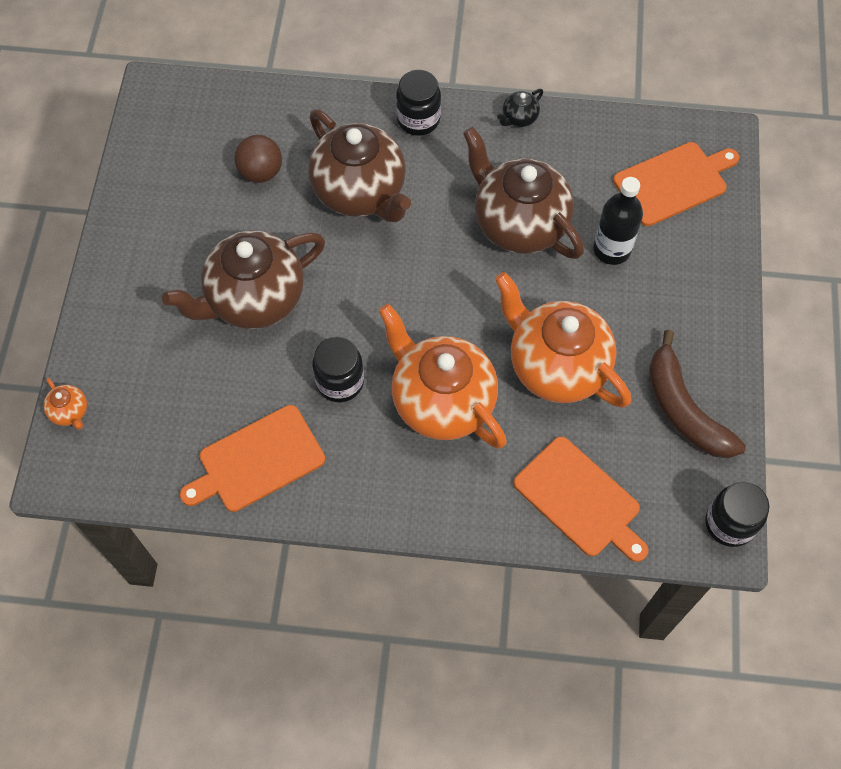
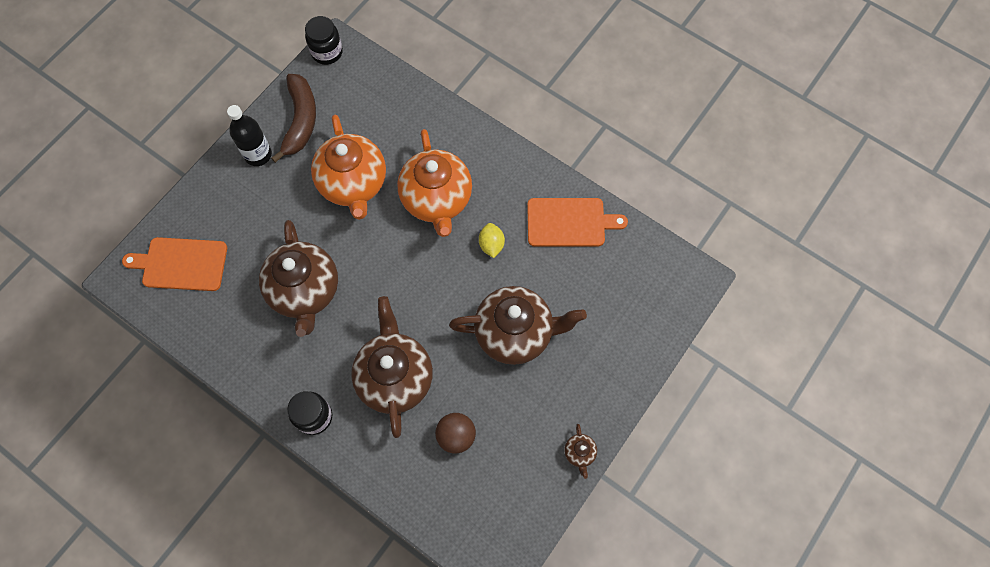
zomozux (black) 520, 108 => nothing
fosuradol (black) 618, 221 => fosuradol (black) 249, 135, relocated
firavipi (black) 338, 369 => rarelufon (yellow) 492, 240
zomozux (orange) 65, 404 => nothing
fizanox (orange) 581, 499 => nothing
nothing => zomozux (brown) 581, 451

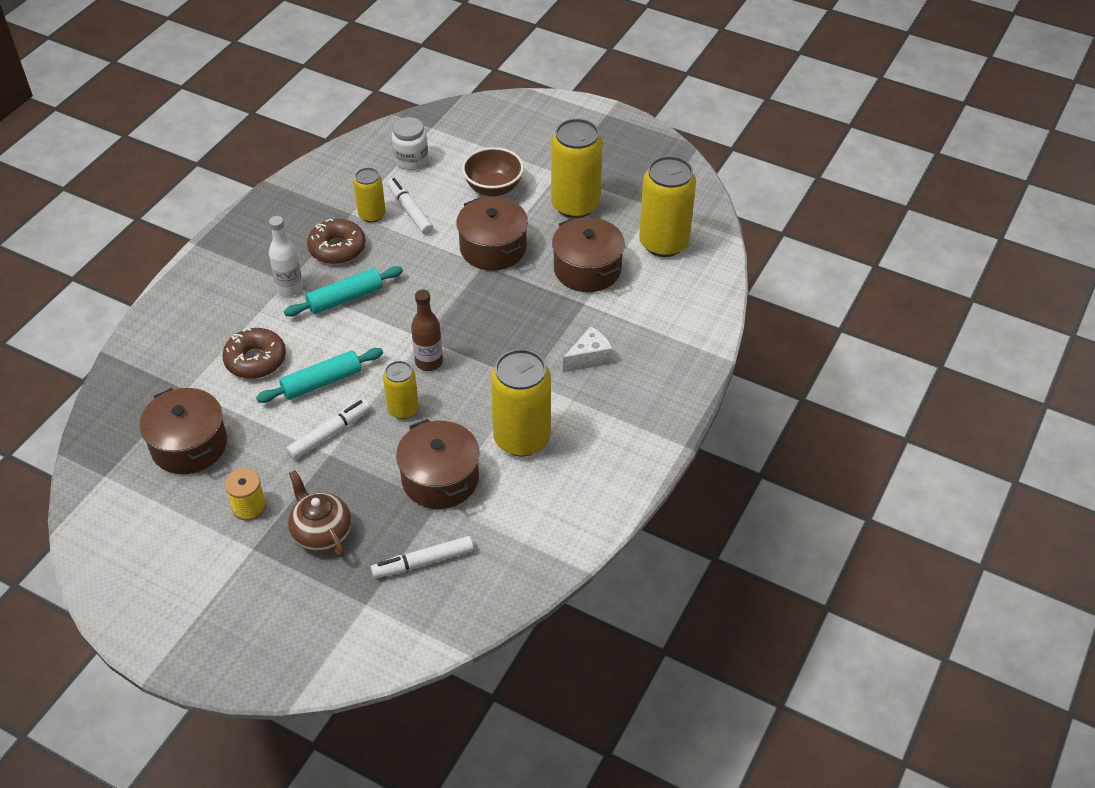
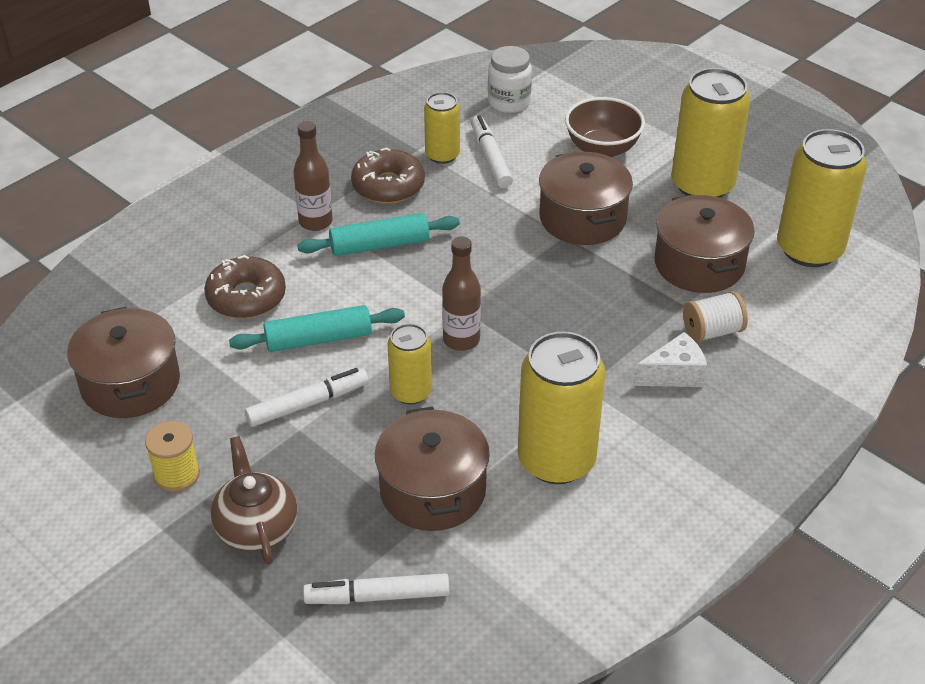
fosuradol (white) 286, 256 => fosuradol (brown) 313, 176
nothing => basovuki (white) 715, 317

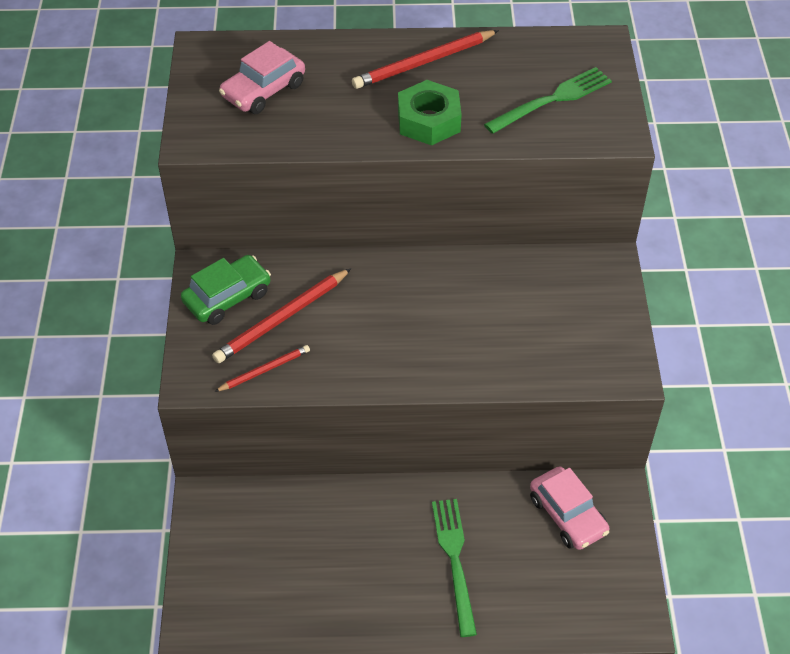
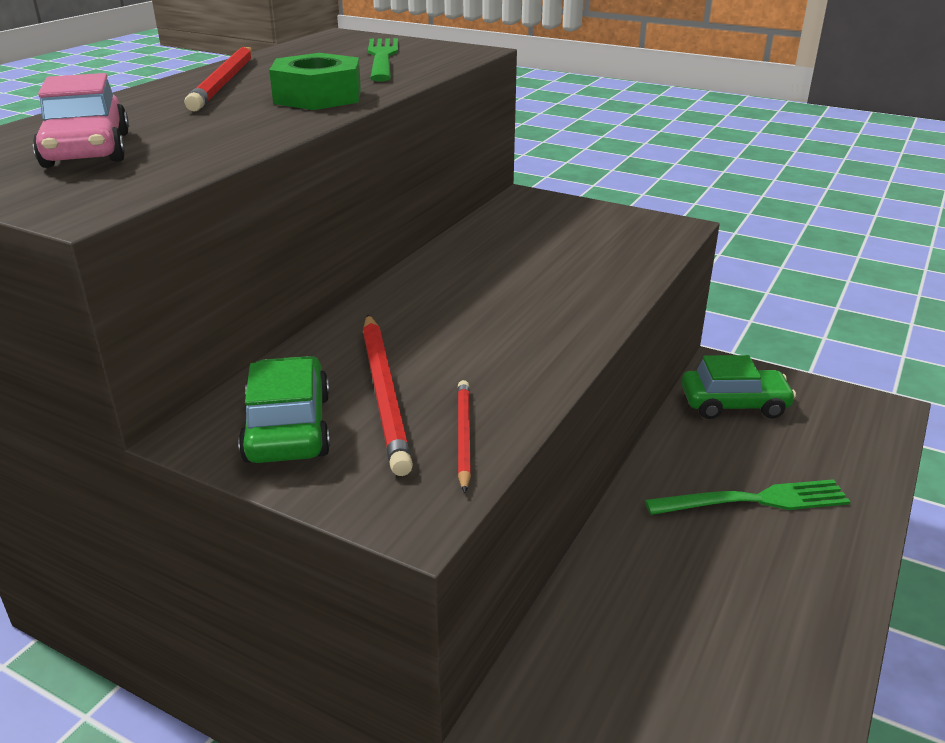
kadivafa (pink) 570, 508 => kadivafa (green) 739, 387
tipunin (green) 454, 568 => tipunin (green) 748, 497, 150 degrees clockwise

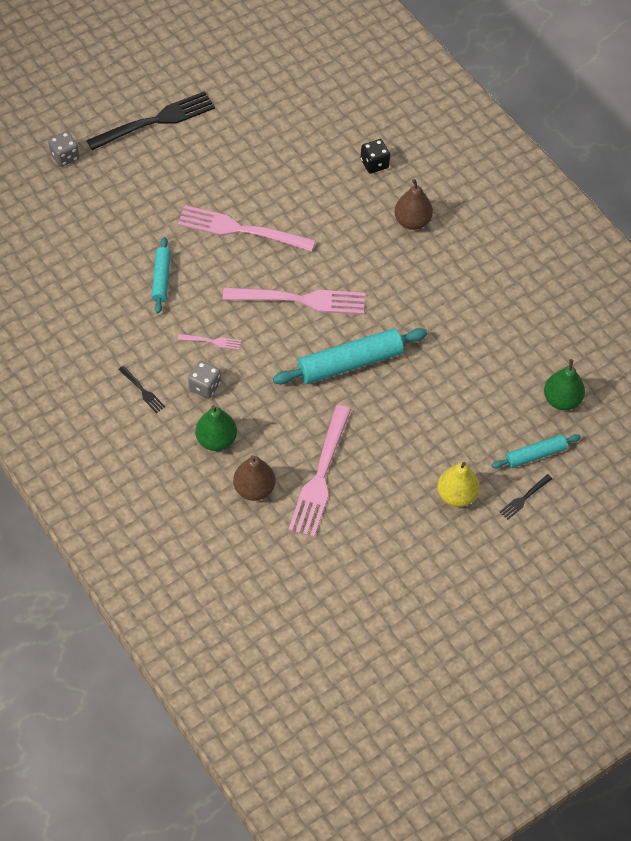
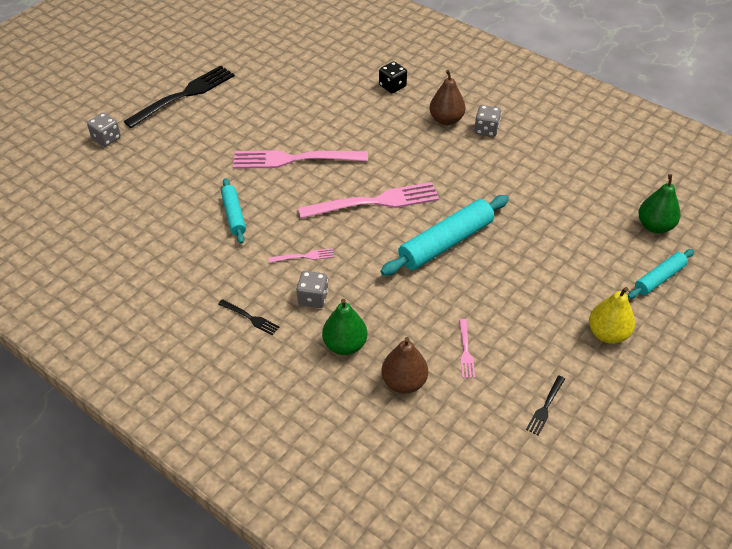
tipunin (pink) 319, 471 => tipunin (pink) 467, 348, x0.44
tipunin (black) 526, 497 => tipunin (black) 545, 405, relocated
nothing => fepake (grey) 487, 121

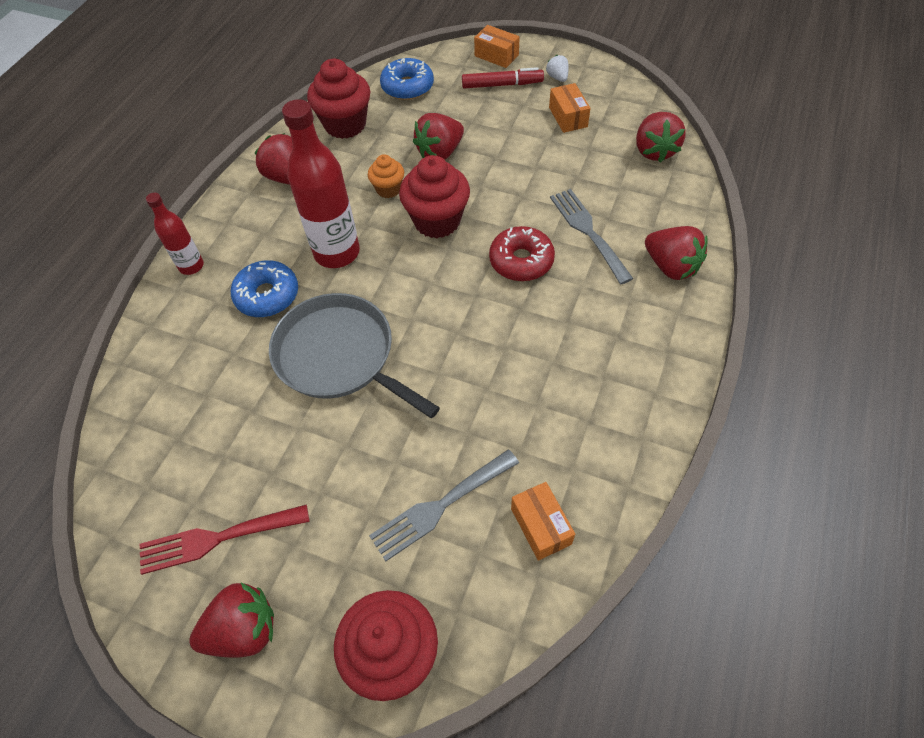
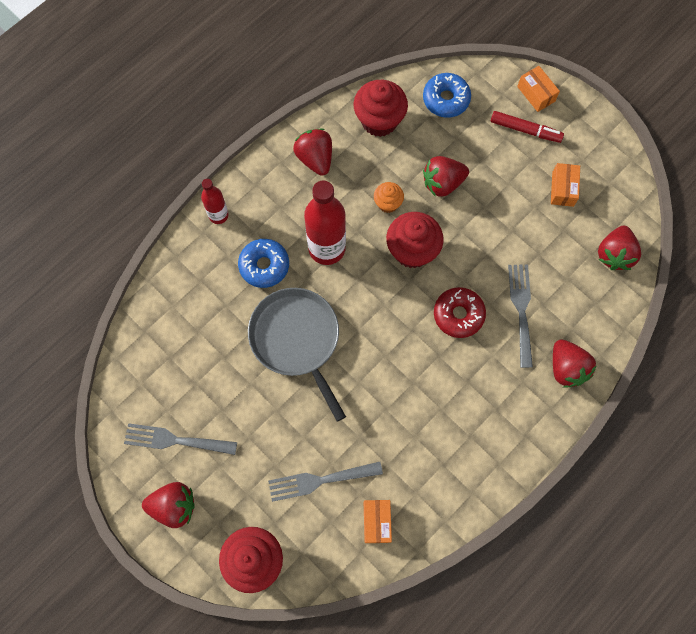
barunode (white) 557, 68 => nothing
tipunin (red) 224, 539 => tipunin (grey) 180, 439

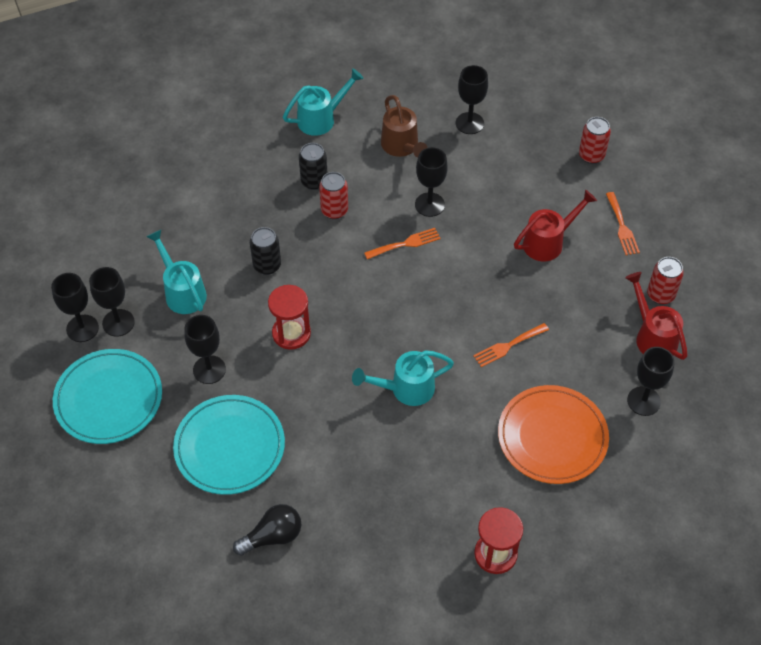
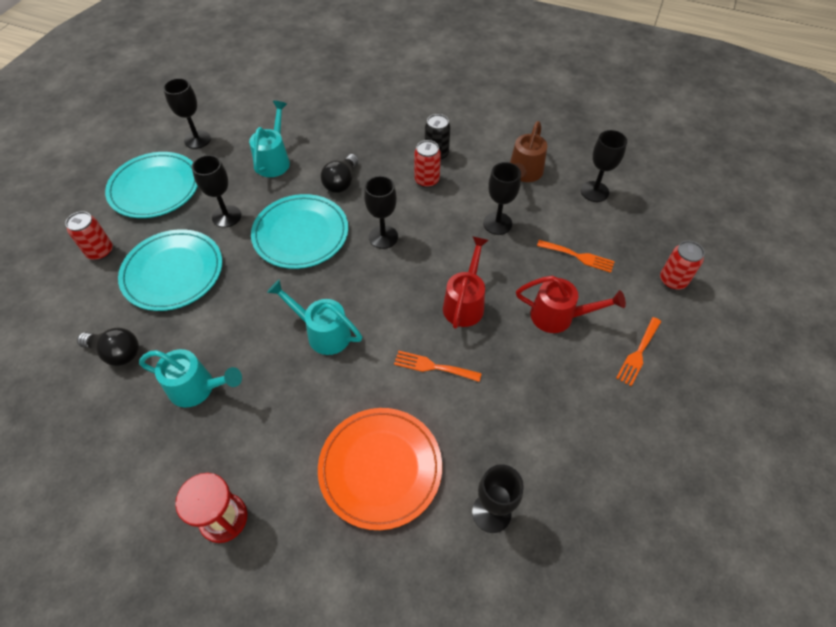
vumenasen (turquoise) 323, 102 => vumenasen (turquoise) 190, 378, relocated
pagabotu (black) 265, 251 => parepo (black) 339, 173
tipunin (orange) 402, 243 => tipunin (orange) 576, 256, relocated
pagabotu (red) 665, 281 => pagabotu (red) 89, 235, relocated
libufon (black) 112, 301 => libufon (black) 381, 212, relocated
vumenasen (red) 656, 316 => vumenasen (red) 466, 282, relocated
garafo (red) 289, 317 => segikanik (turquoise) 299, 231

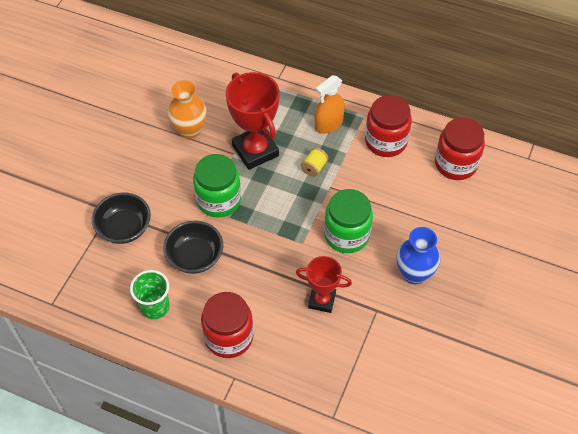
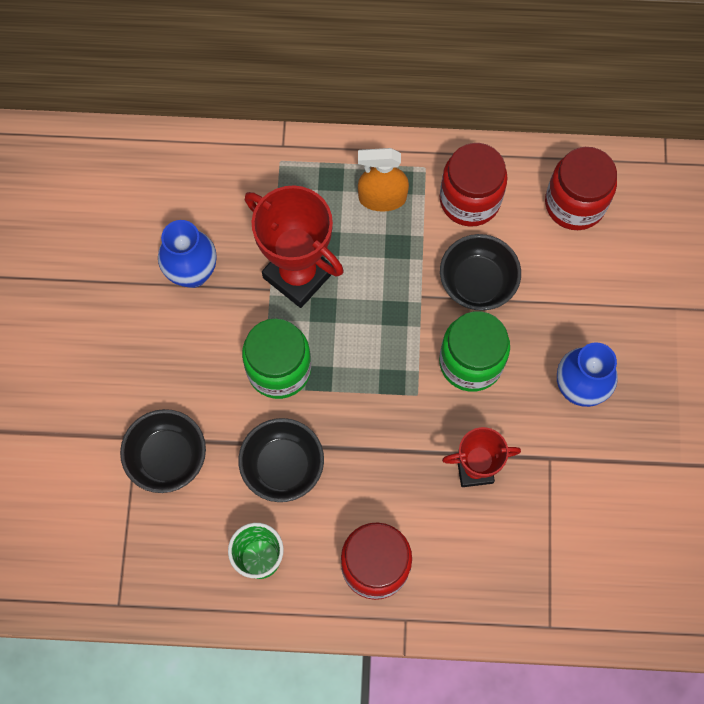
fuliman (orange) 330, 104 => fuliman (orange) 383, 180, 60 degrees clockwise
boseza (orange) 187, 109 => boseza (blue) 187, 254
basovuki (yellow) 314, 162 => nothing
nothing => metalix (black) 480, 272

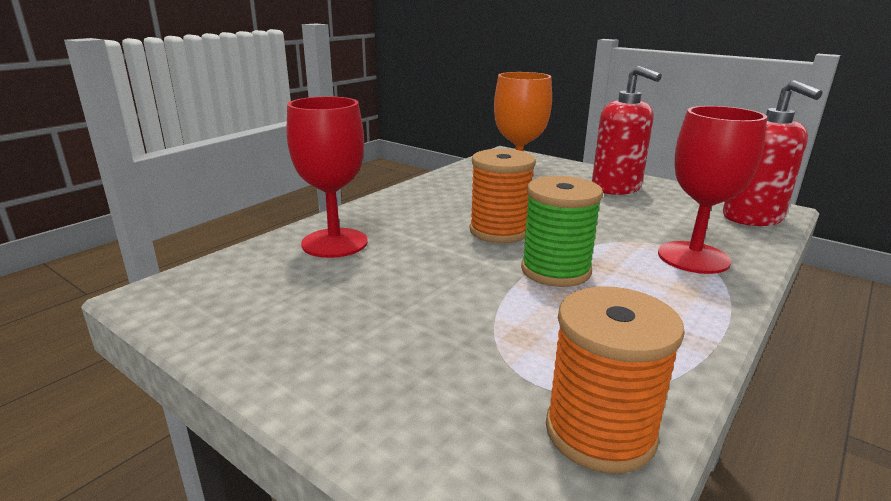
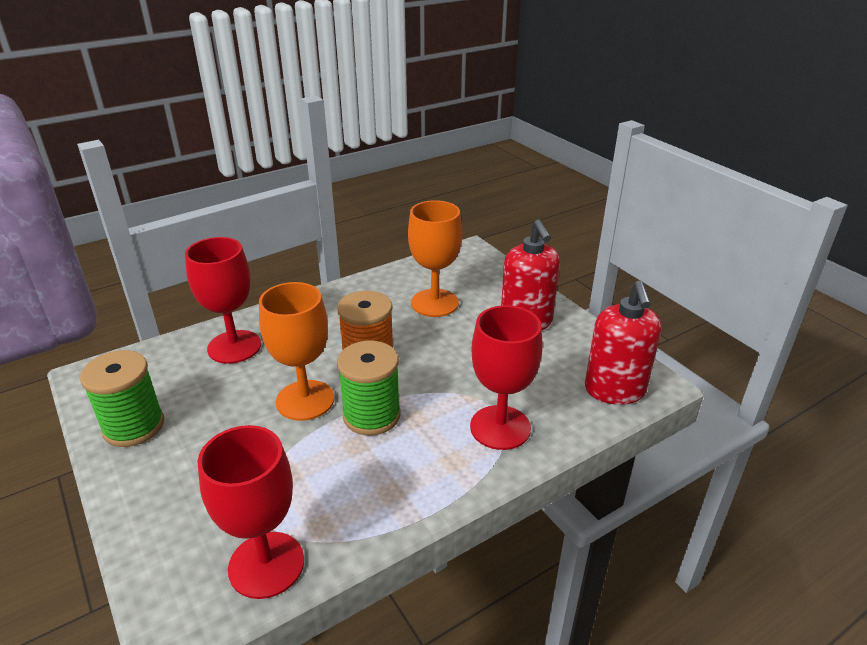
basovuki (orange) 615, 380 => libufon (red) 251, 512
nothing => libufon (orange) 296, 351
nothing => basovuki (green) 122, 398

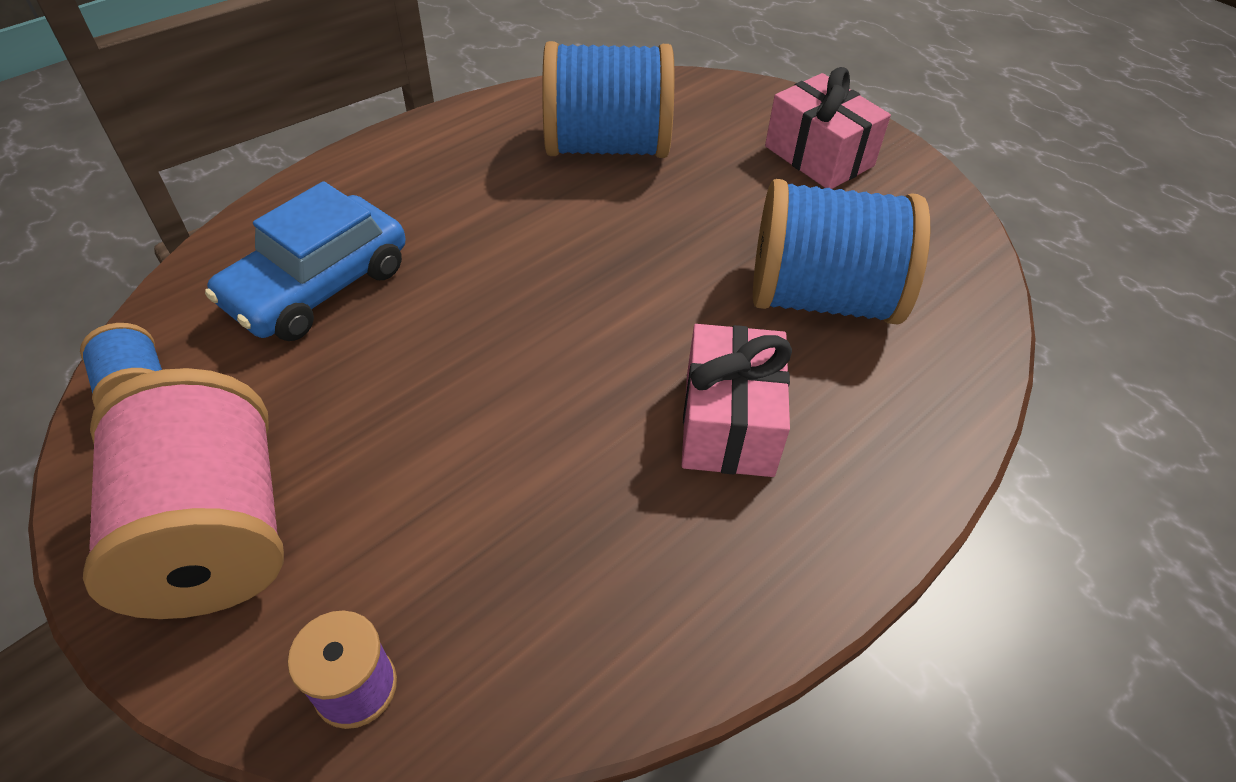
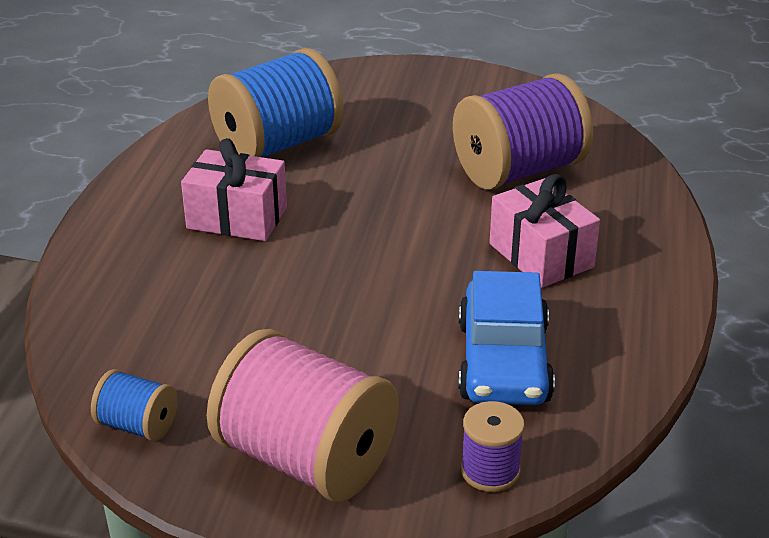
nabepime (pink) 828, 128 => nabepime (pink) 234, 189, relocated
basovuki (blue) 841, 251 => basovuki (purple) 523, 131
kadivafa (blue) 305, 261 => kadivafa (blue) 506, 338, relocated

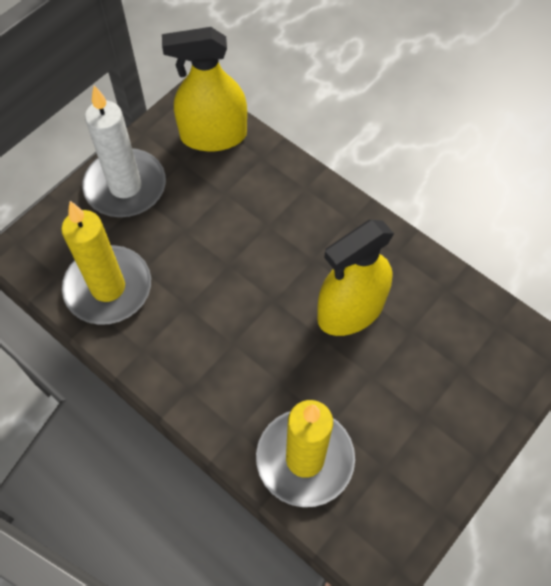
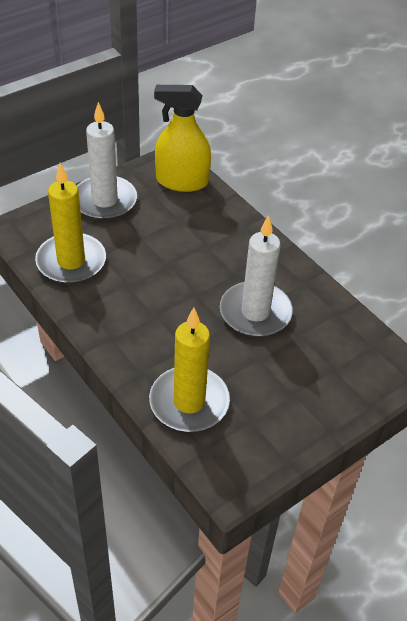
fuliman (yellow) 355, 278 => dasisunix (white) 256, 276

